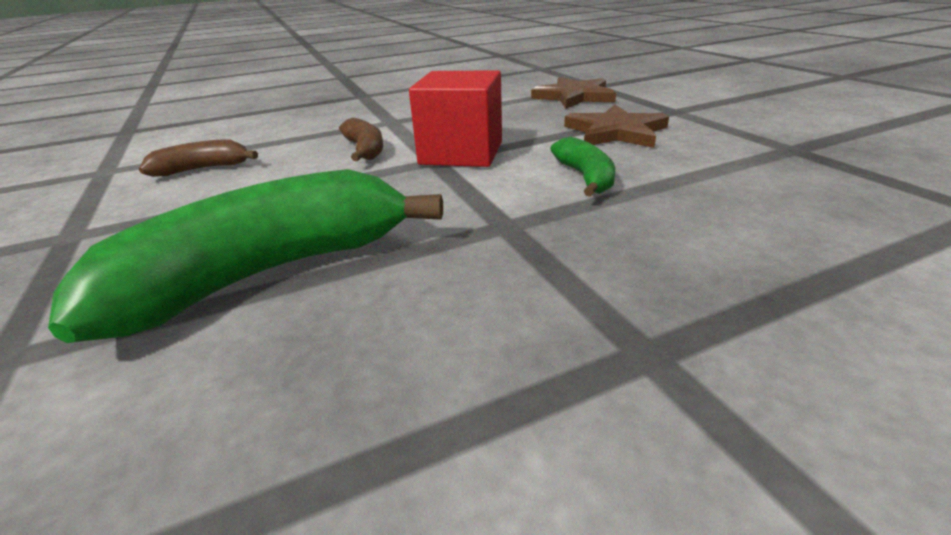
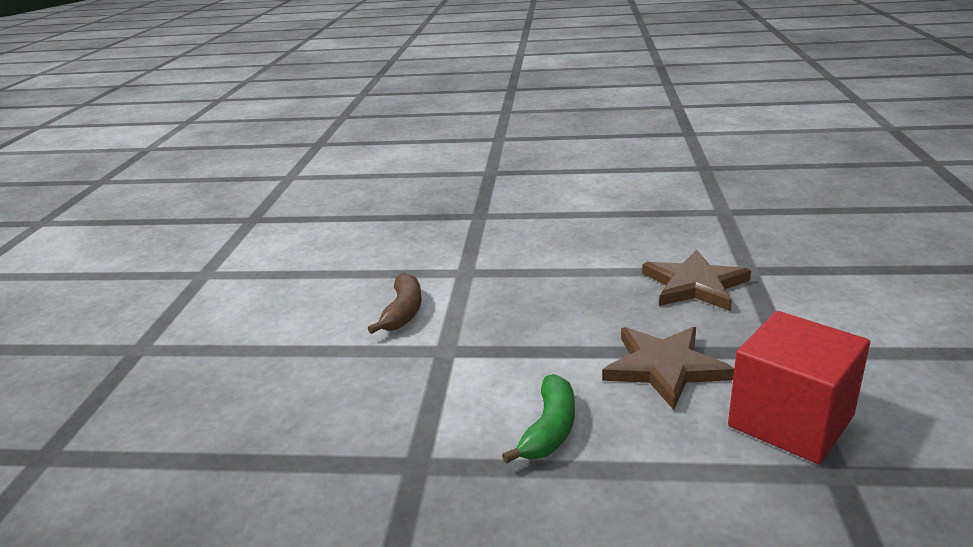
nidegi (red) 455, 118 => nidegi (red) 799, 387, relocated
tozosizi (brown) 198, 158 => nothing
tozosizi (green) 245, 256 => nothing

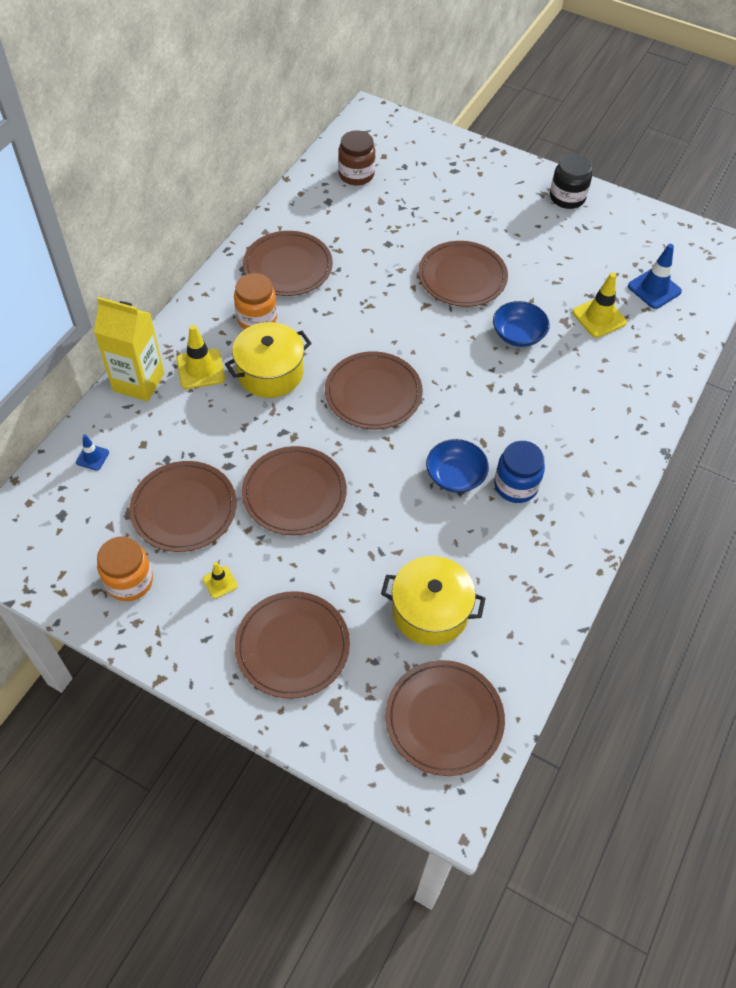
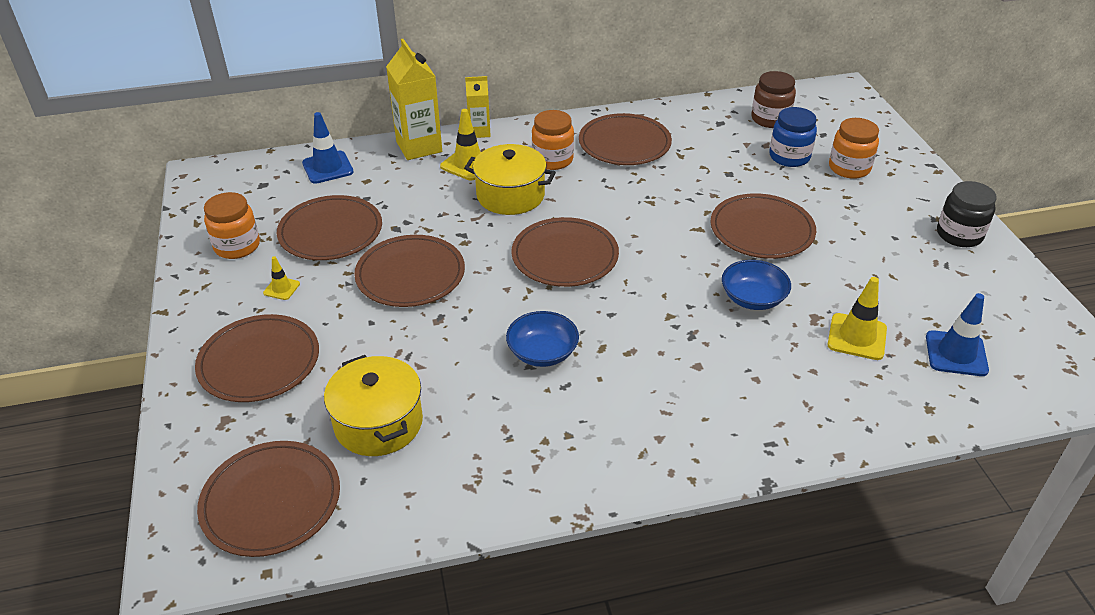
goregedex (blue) 92, 452 => goregedex (blue) 328, 148, x1.79
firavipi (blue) 519, 472 => firavipi (blue) 793, 137, relocated
nothing => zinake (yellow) 478, 107
nothing => firavipi (orange) 854, 148

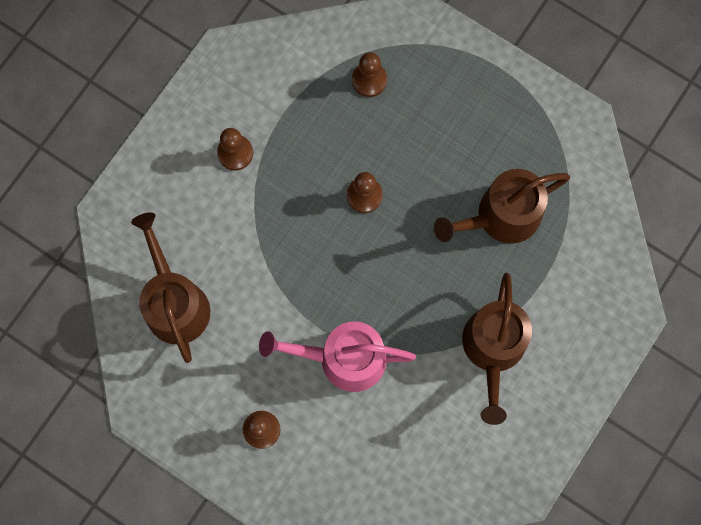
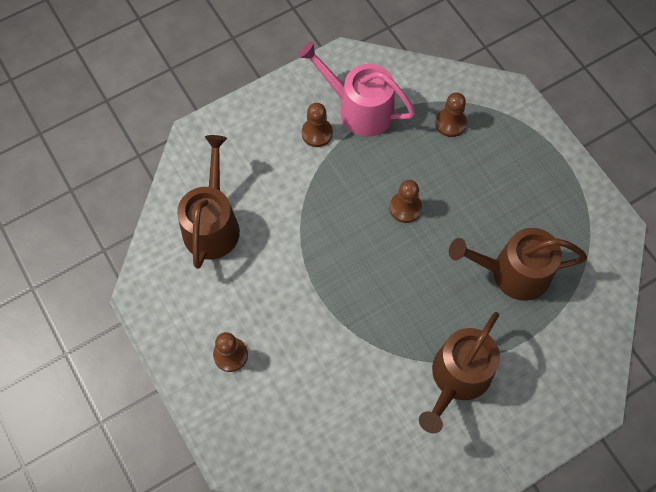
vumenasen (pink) 337, 356 => vumenasen (pink) 357, 89, relocated

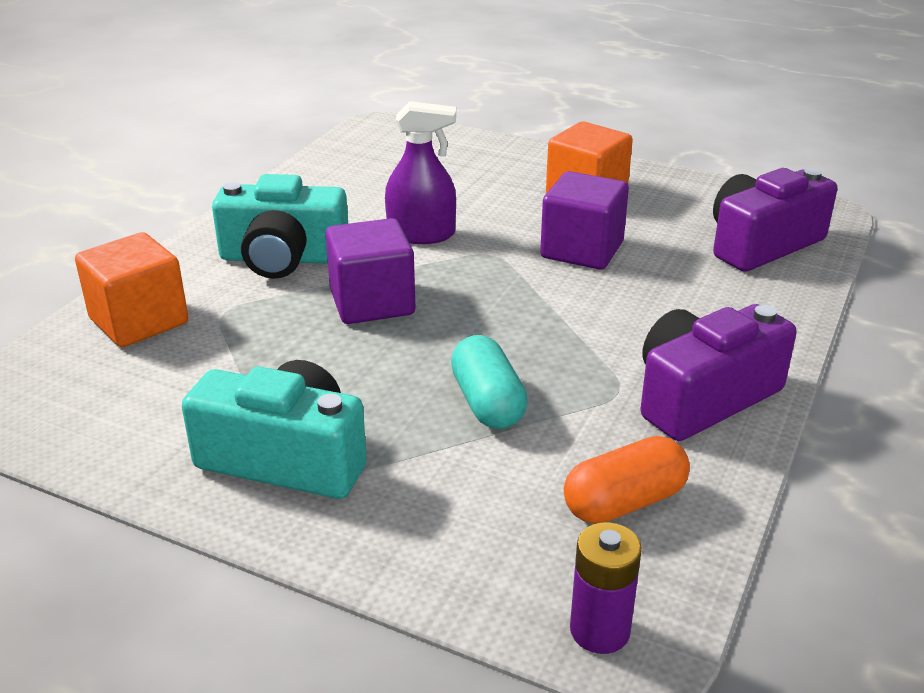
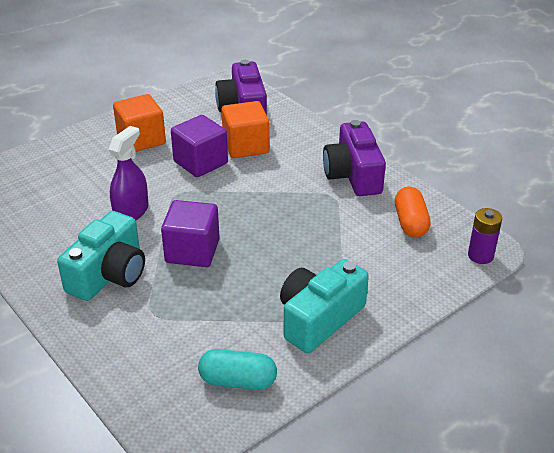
nidegi (orange) 131, 289 => nidegi (orange) 245, 129, relocated
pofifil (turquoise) 489, 382 => pofifil (turquoise) 237, 369, relocated

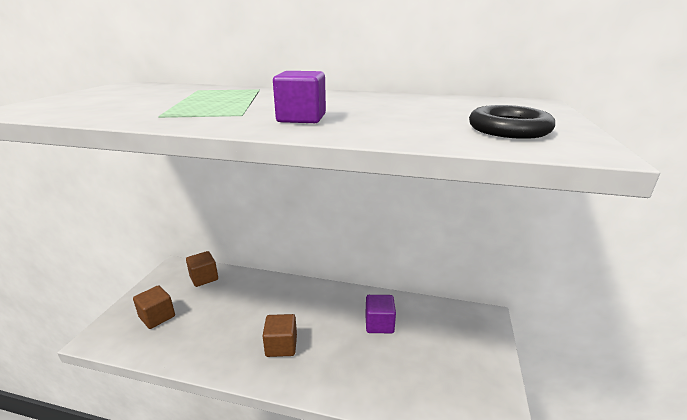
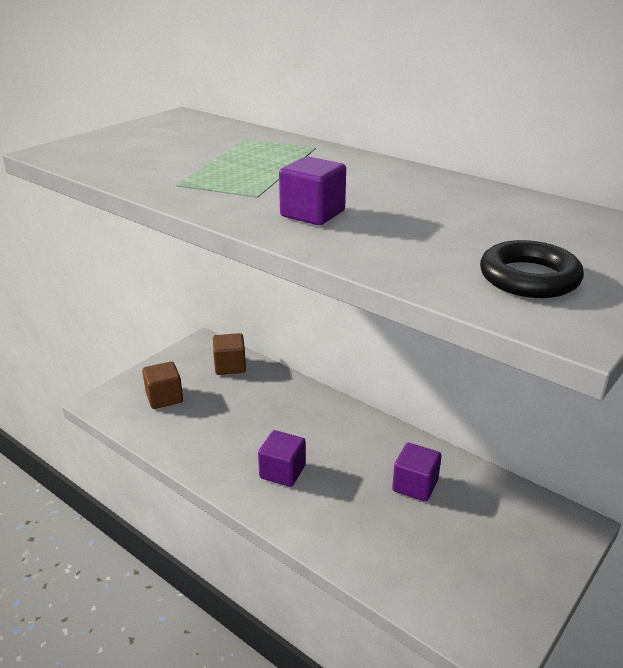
nidegi (brown) 280, 335 => nidegi (purple) 282, 458

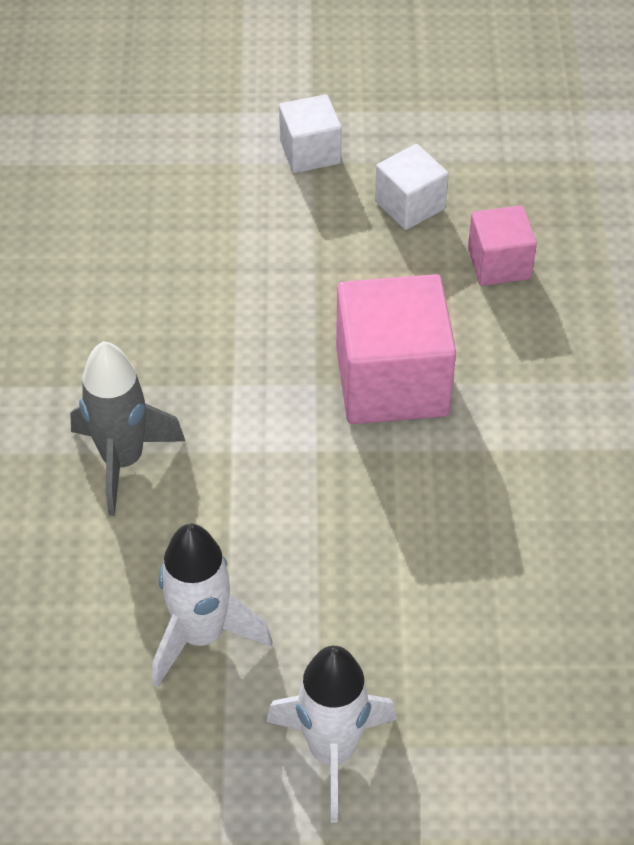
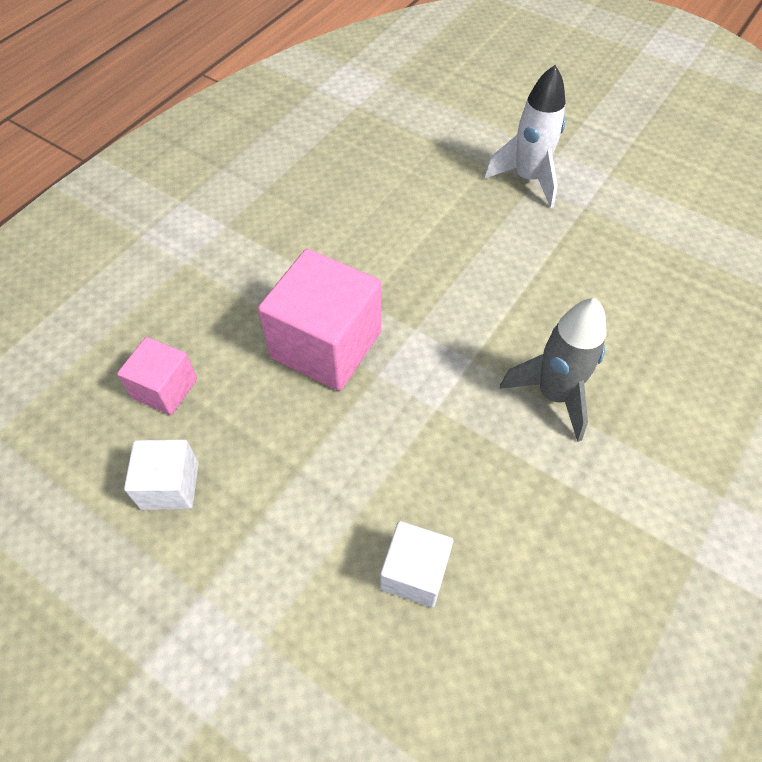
nidegi (white) 310, 133 => nidegi (white) 416, 564, relocated
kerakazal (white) 212, 605 => nothing

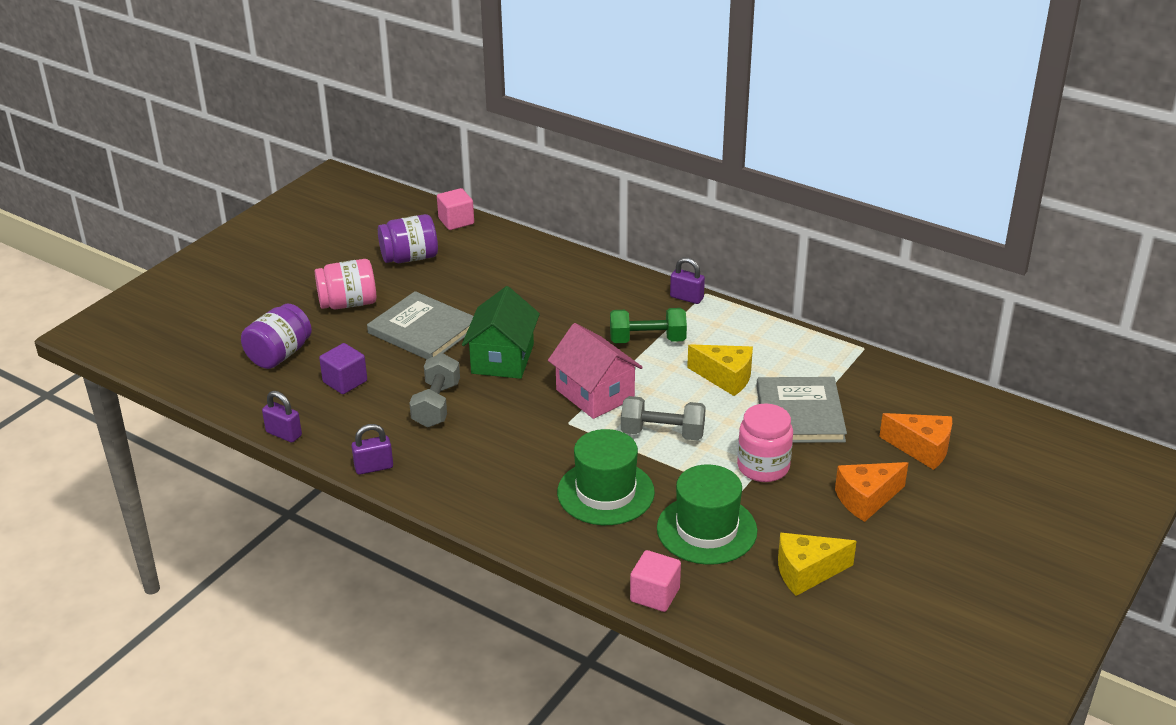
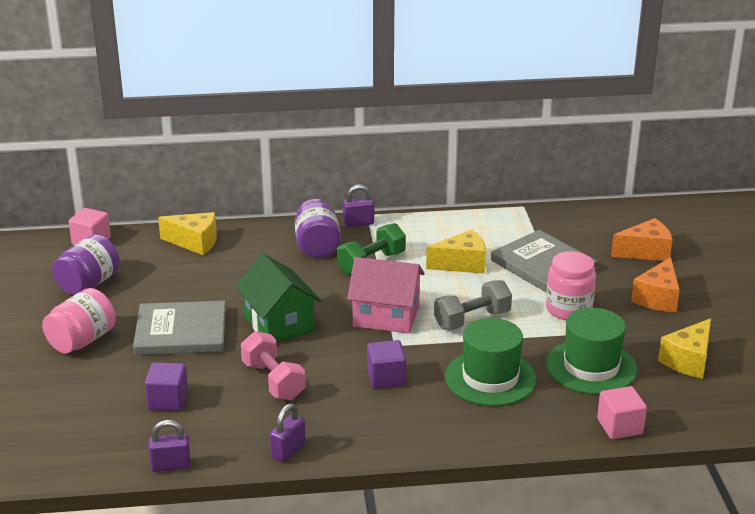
firavipi (purple) 276, 336 => firavipi (purple) 317, 228, relocated
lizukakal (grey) 434, 390 => lizukakal (pink) 273, 365
nothing => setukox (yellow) 187, 233
nothing => nidegi (purple) 386, 364

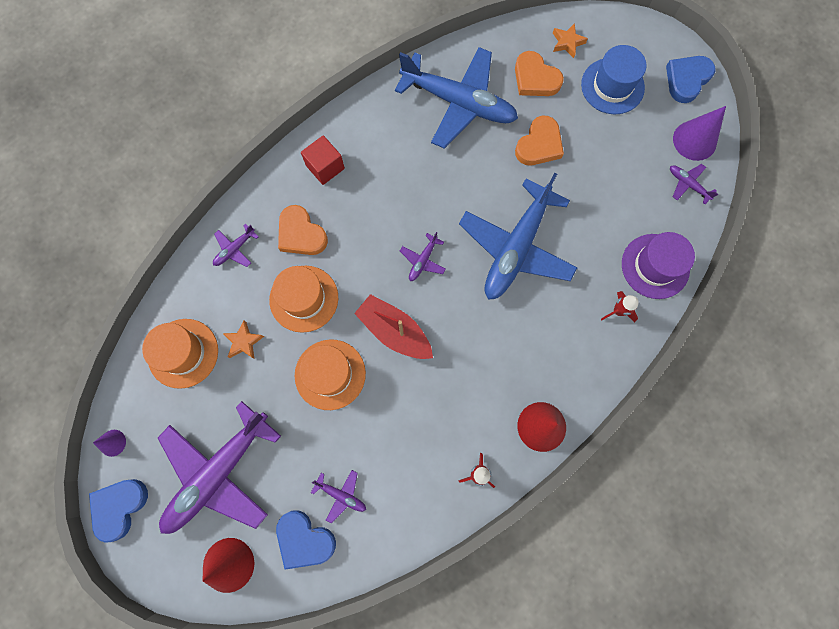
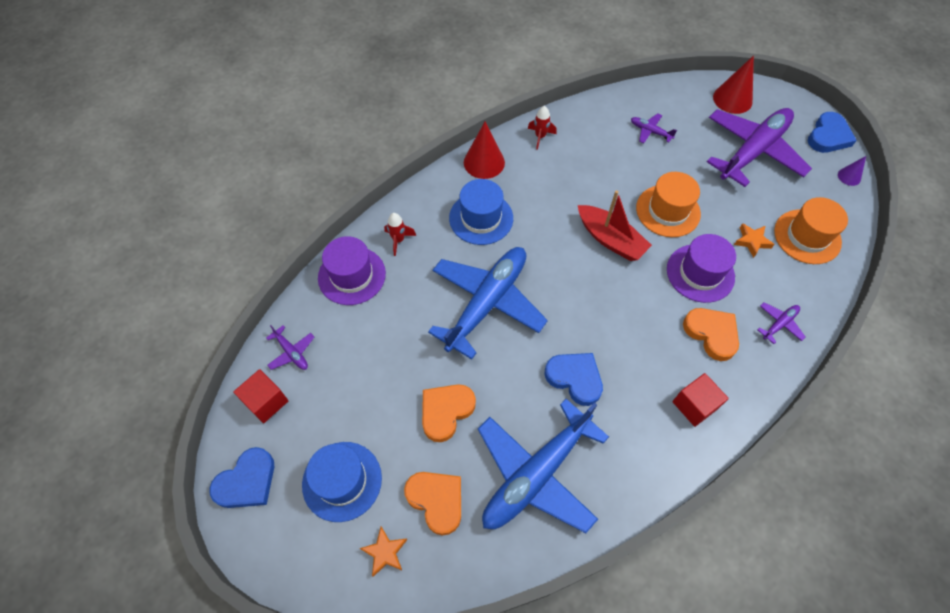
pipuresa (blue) 456, 98 => pipuresa (blue) 543, 466, 75 degrees counterclockwise
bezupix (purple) 699, 133 => nidegi (red) 261, 396
pipuresa (purple) 423, 256 => nothing
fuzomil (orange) 303, 299 => fuzomil (purple) 701, 268
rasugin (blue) 306, 540 => rasugin (blue) 574, 379, relocated
nothing => fuzomil (blue) 481, 212

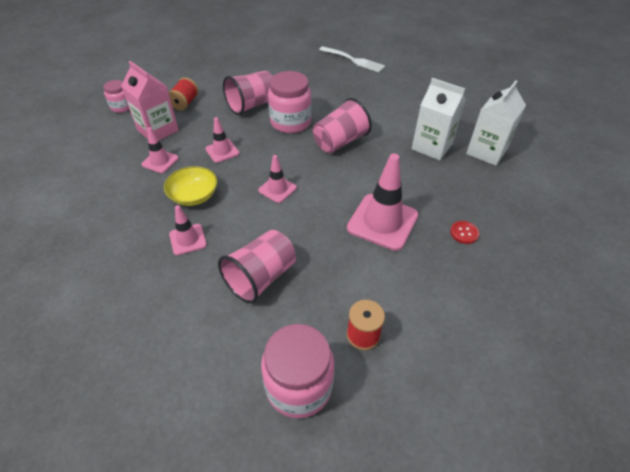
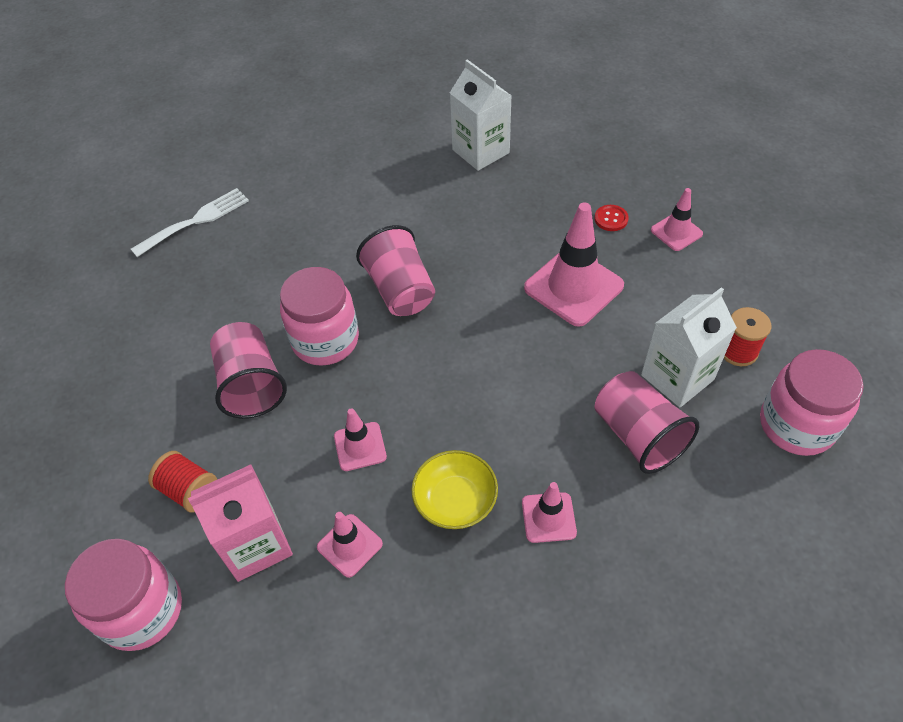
zinake (white) 439, 119 => zinake (white) 689, 347, relocated
firavipi (pink) 116, 96 => firavipi (pink) 123, 595, x1.81
goregedex (pink) 277, 179 => goregedex (pink) 677, 219, relocated

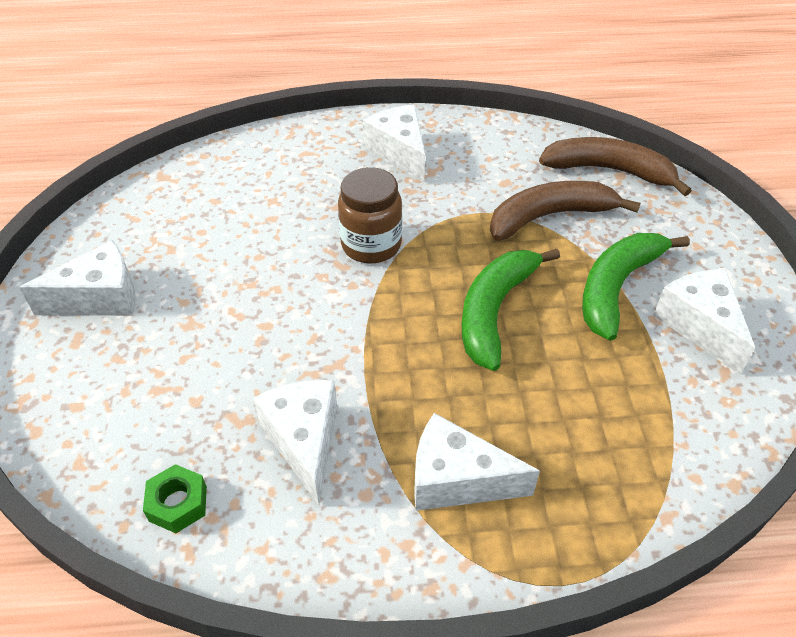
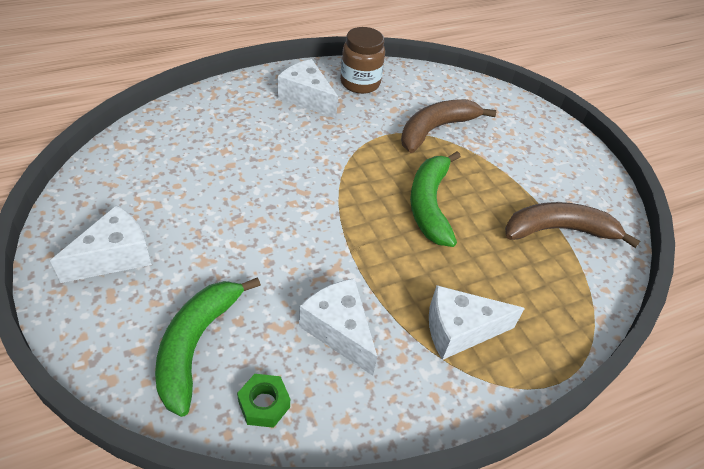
tozosizi (brown) 615, 166 => tozosizi (brown) 572, 225, relocated
firavipi (brown) 370, 215 => firavipi (brown) 362, 60, relocated
tozosizi (green) 636, 287 => tozosizi (green) 208, 347, relocated
setukox (white) 704, 322 => nothing

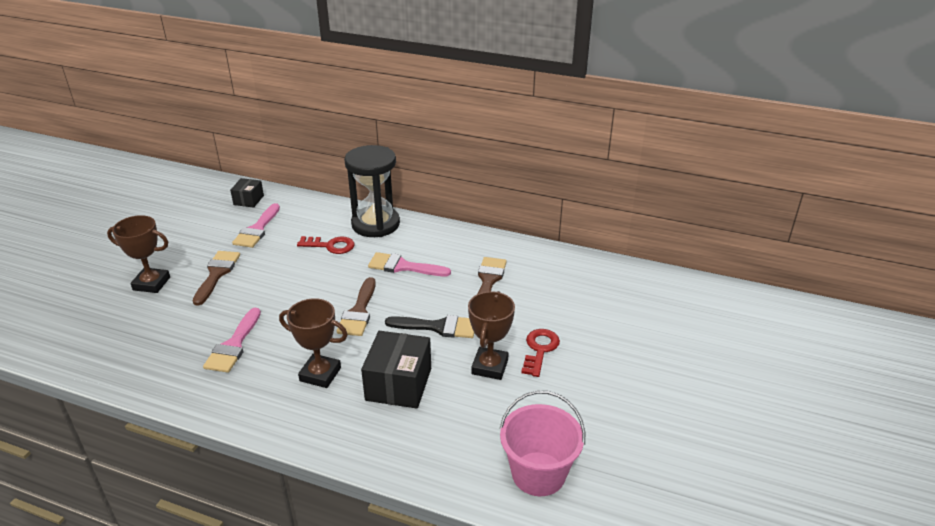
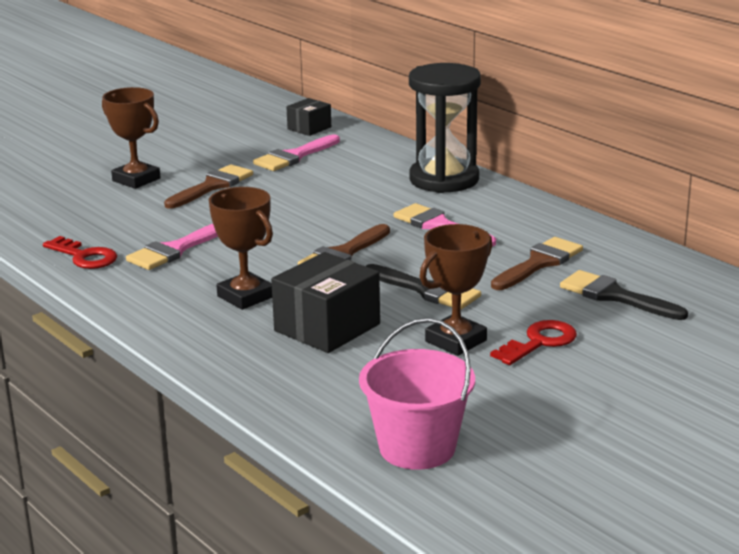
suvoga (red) 325, 245 => suvoga (red) 80, 252, relocated
nothing => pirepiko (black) 624, 295

